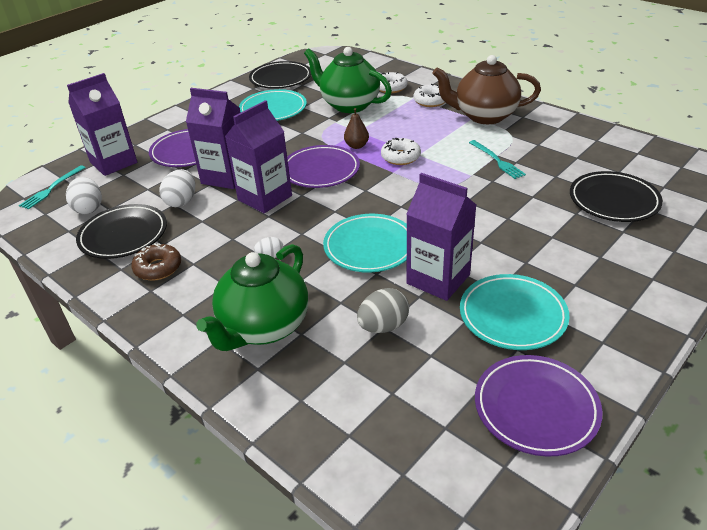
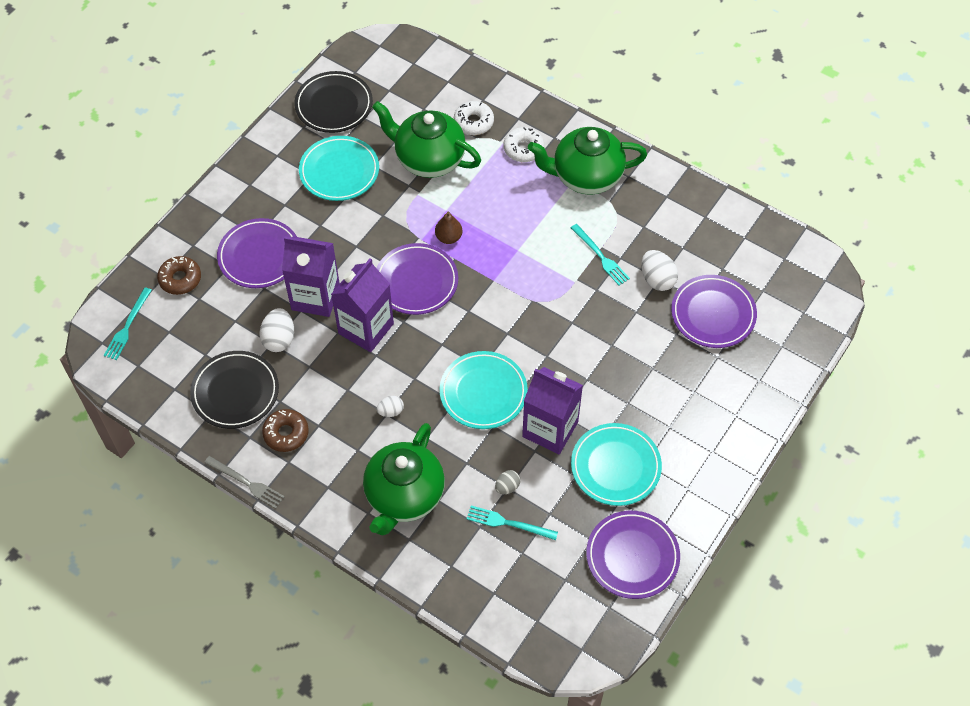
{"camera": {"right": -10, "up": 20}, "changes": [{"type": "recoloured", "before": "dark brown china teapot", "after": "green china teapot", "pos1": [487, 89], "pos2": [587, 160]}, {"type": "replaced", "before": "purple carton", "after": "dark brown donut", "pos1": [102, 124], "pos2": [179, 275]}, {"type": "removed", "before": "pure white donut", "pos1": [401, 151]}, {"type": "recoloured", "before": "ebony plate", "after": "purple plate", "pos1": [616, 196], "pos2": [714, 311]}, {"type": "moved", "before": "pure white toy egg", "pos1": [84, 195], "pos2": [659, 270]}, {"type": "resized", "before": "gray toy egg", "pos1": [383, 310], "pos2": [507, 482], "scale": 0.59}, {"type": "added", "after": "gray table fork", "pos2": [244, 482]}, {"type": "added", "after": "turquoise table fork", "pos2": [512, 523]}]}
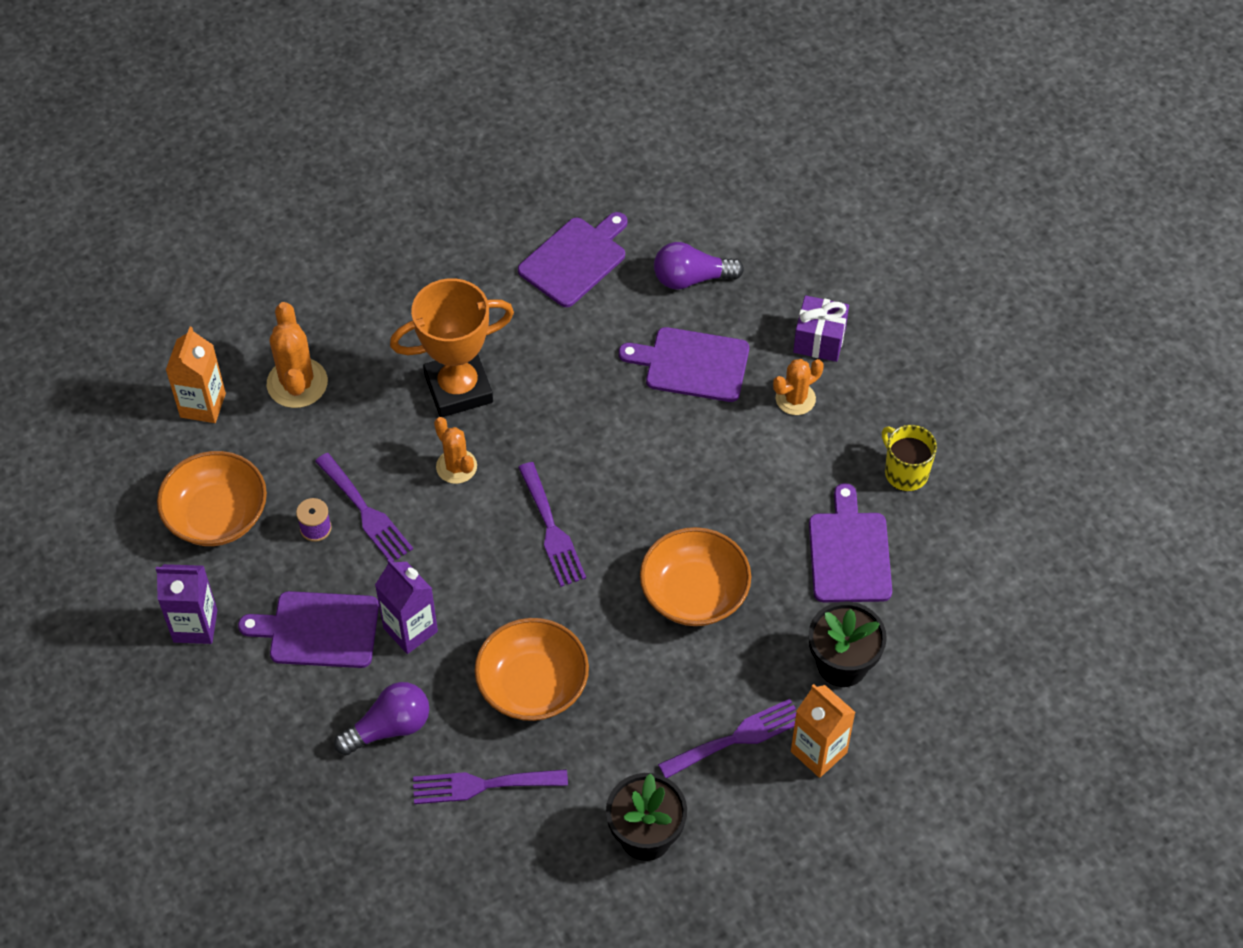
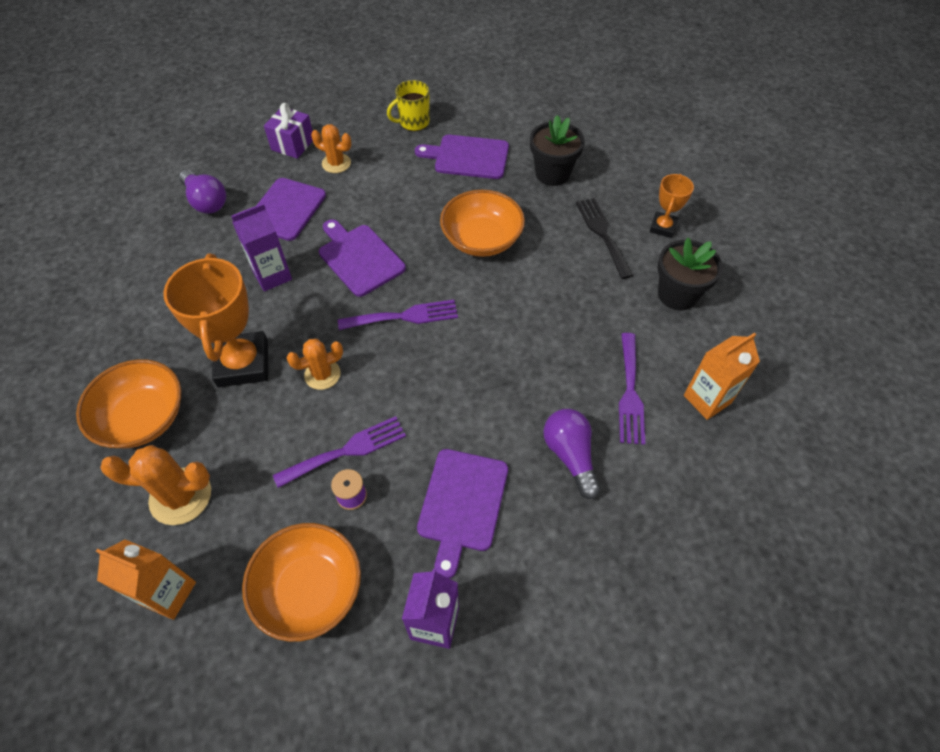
{"camera": {"right": -80, "up": 0}, "changes": [{"type": "moved", "before": "purple chopping board", "pos1": [573, 259], "pos2": [362, 258]}, {"type": "turned", "before": "purple bulb", "pos1": [699, 266], "pos2": [202, 192], "turn": -45}, {"type": "turned", "before": "bright orange cactus", "pos1": [798, 387], "pos2": [331, 148], "turn": -45}, {"type": "moved", "before": "purple carton", "pos1": [406, 606], "pos2": [261, 247]}, {"type": "moved", "before": "bright orange deep dish", "pos1": [532, 669], "pos2": [129, 403]}, {"type": "moved", "before": "bright orange carton", "pos1": [823, 731], "pos2": [722, 376]}, {"type": "recoloured", "before": "purple table fork", "after": "ebony table fork", "pos1": [727, 738], "pos2": [604, 238]}, {"type": "added", "after": "bright orange prize cup", "pos2": [672, 206]}]}
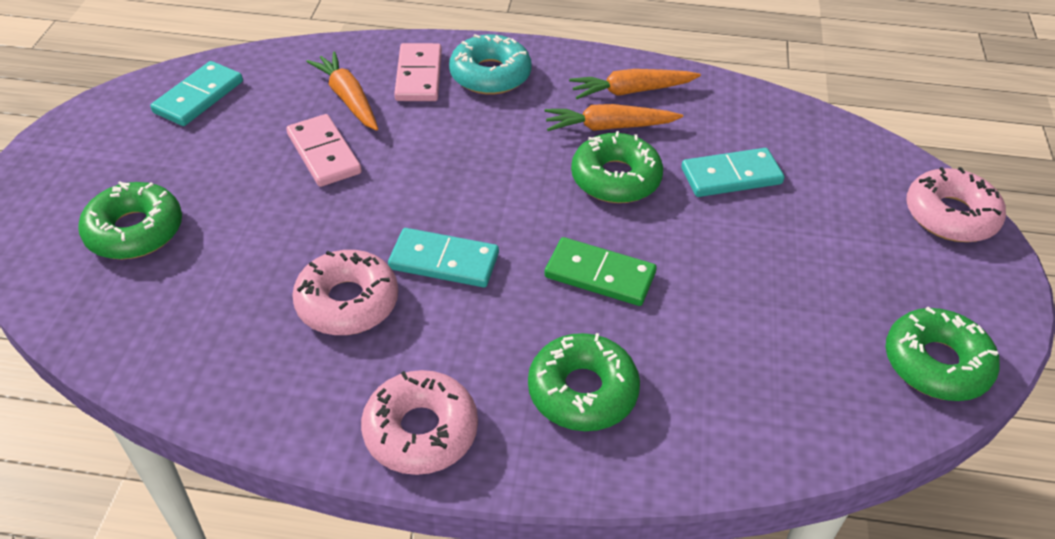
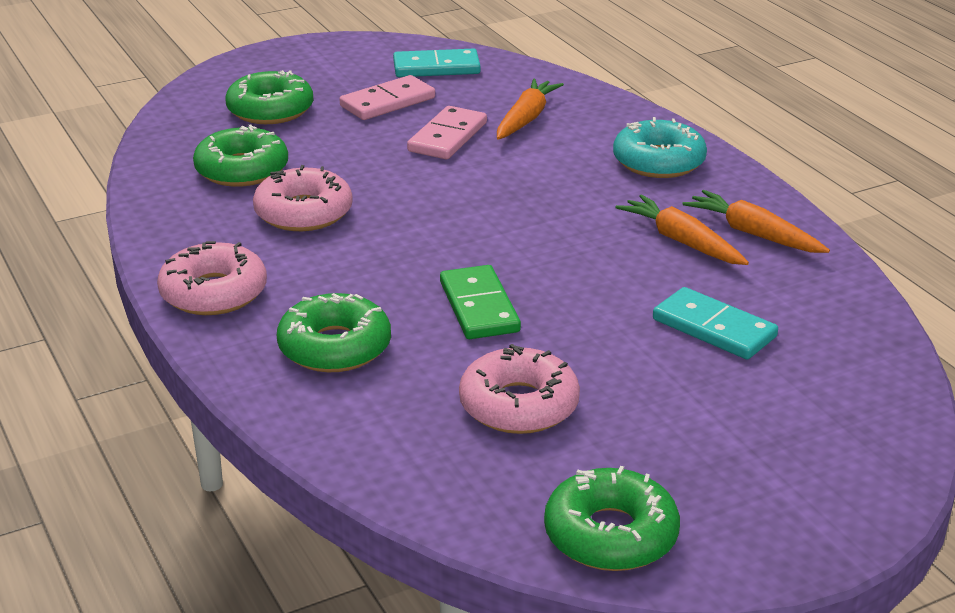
{"camera": {"right": 55, "up": -15}, "changes": [{"type": "moved", "before": "rose-pink domino piece", "pos1": [418, 72], "pos2": [387, 97]}, {"type": "moved", "before": "green donut", "pos1": [617, 167], "pos2": [240, 156]}, {"type": "moved", "before": "rose-pink donut", "pos1": [956, 204], "pos2": [519, 389]}, {"type": "removed", "before": "turquoise domino piece", "pos1": [443, 257]}]}
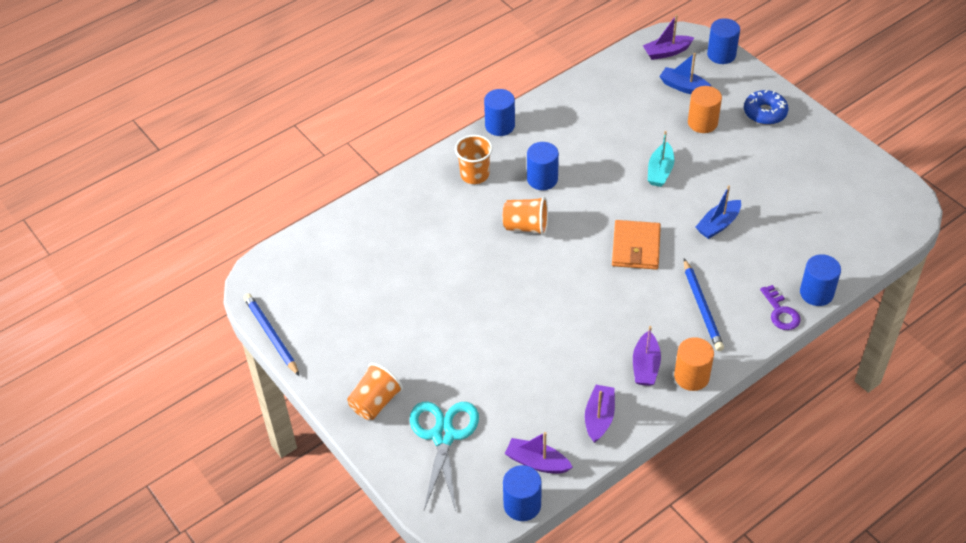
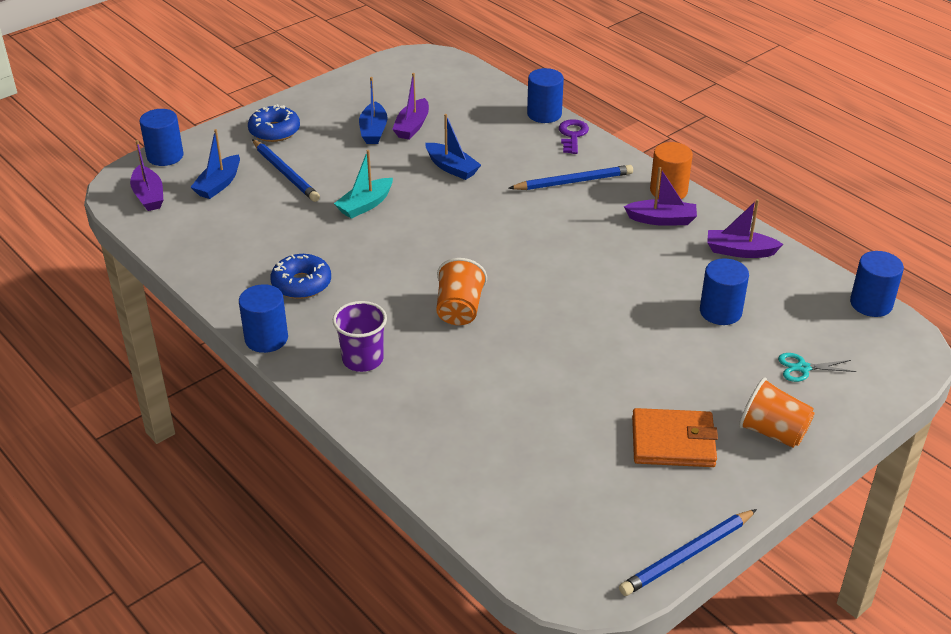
{"camera": {"right": -95, "up": -10}, "changes": [{"type": "replaced", "before": "bright orange solid cylinder", "after": "blue lead pencil", "pos1": [705, 109], "pos2": [286, 170]}, {"type": "turned", "before": "turquoise boat", "pos1": [661, 159], "pos2": [363, 184], "turn": 120}, {"type": "recoloured", "before": "bright orange cup", "after": "purple cup", "pos1": [474, 159], "pos2": [360, 336]}, {"type": "moved", "before": "blue solid cylinder", "pos1": [543, 166], "pos2": [724, 291]}, {"type": "moved", "before": "bright orange card wallet", "pos1": [636, 245], "pos2": [675, 437]}, {"type": "turned", "before": "purple latchkey", "pos1": [780, 307], "pos2": [574, 136], "turn": -60}, {"type": "resized", "before": "turquoise shears", "pos1": [444, 456], "pos2": [817, 367], "scale": 0.48}, {"type": "moved", "before": "purple boat", "pos1": [539, 453], "pos2": [410, 106]}, {"type": "added", "after": "blue boat", "pos2": [373, 110]}, {"type": "added", "after": "blue donut", "pos2": [300, 276]}]}
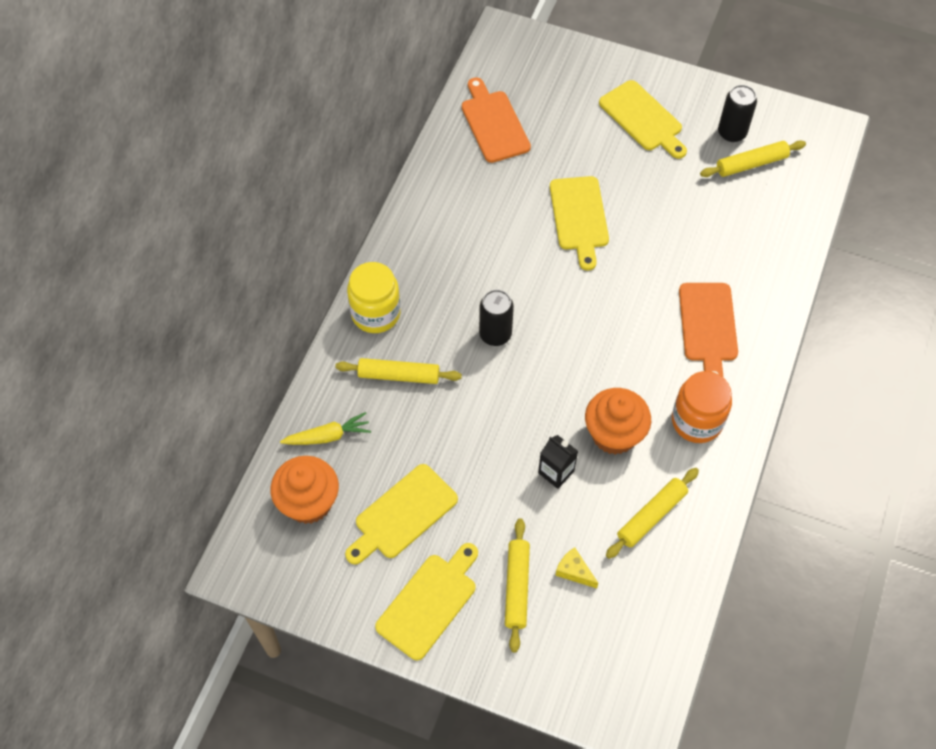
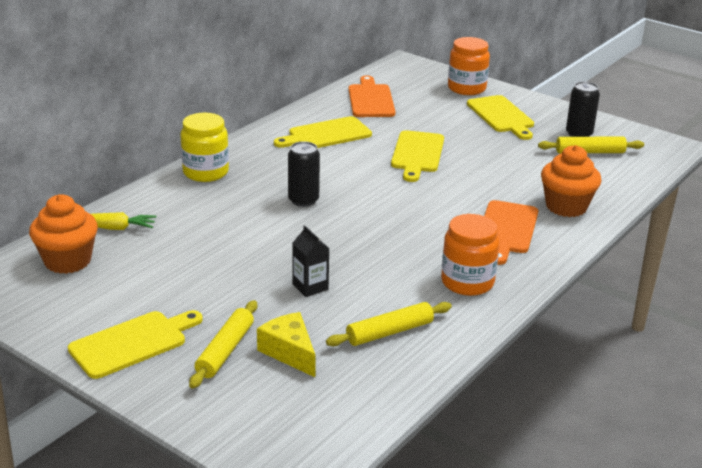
{"camera": {"right": 15, "up": -30}, "changes": [{"type": "removed", "before": "bright yellow pastry roller", "pos1": [398, 371]}, {"type": "moved", "before": "bright orange fairy cake", "pos1": [618, 421], "pos2": [571, 181]}, {"type": "moved", "before": "bright yellow chopping board", "pos1": [401, 514], "pos2": [323, 132]}, {"type": "resized", "before": "bright yellow cheese wedge", "pos1": [576, 568], "pos2": [286, 344], "scale": 1.55}, {"type": "added", "after": "bright orange jar", "pos2": [469, 66]}]}
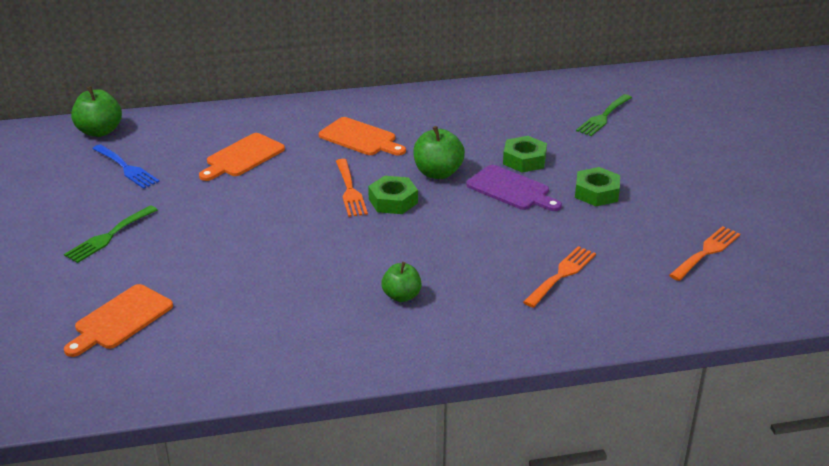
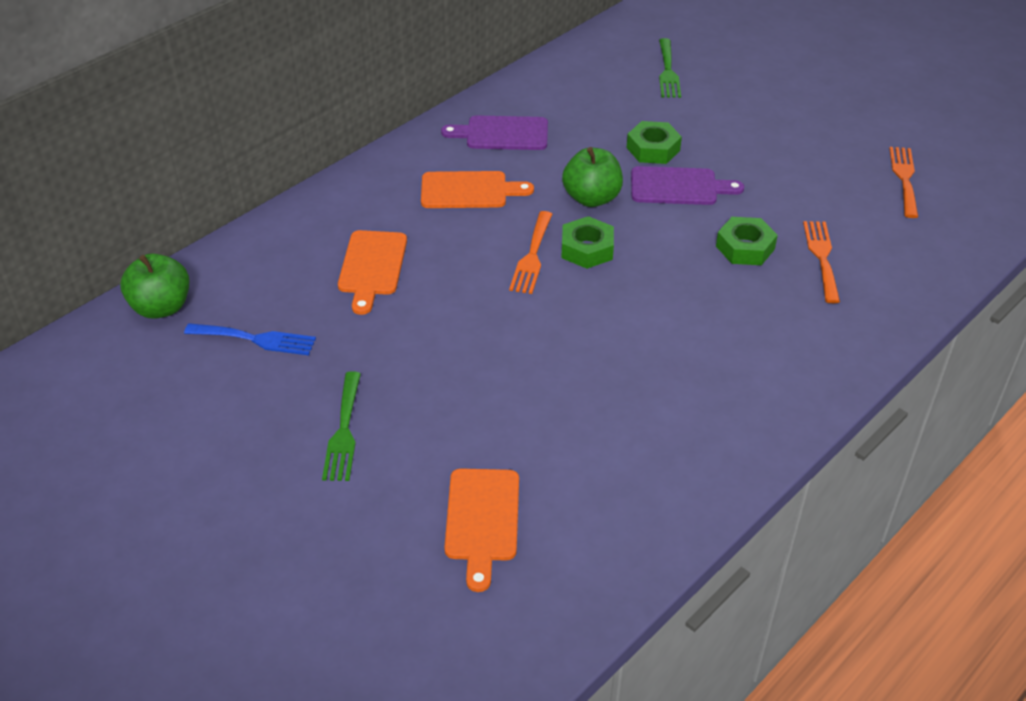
{"camera": {"right": -35, "up": 10}, "changes": [{"type": "turned", "before": "bright orange table fork", "pos1": [352, 188], "pos2": [530, 252], "turn": 60}, {"type": "moved", "before": "green hexagon nut", "pos1": [597, 186], "pos2": [747, 241]}, {"type": "removed", "before": "green toy apple", "pos1": [401, 282]}, {"type": "added", "after": "purple chopping board", "pos2": [494, 132]}]}
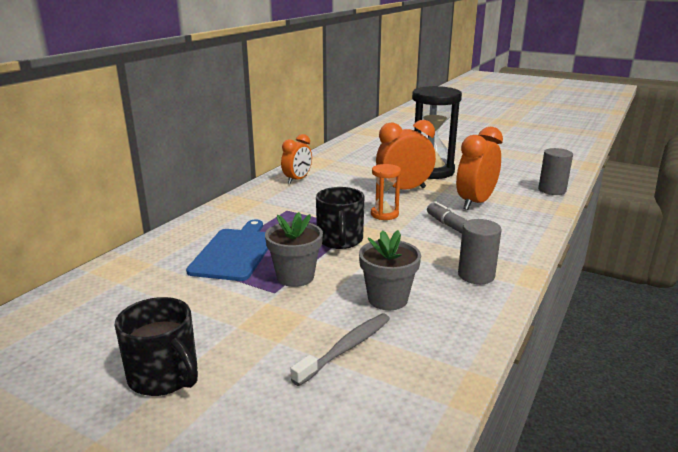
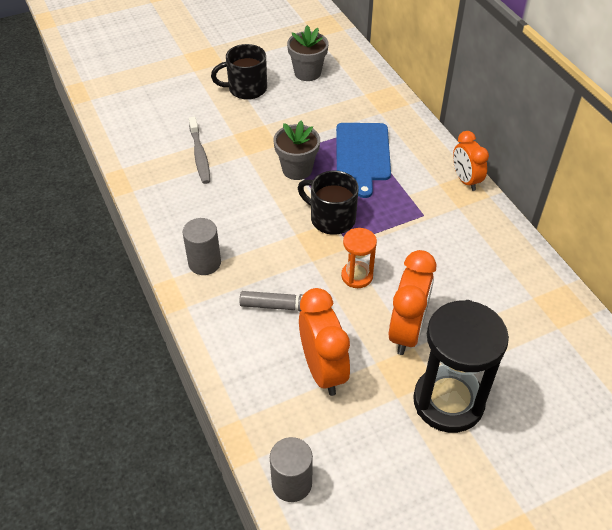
{"camera": {"right": 125, "up": 25}, "changes": [{"type": "moved", "before": "bright orange alarm clock", "pos1": [296, 159], "pos2": [471, 161]}, {"type": "turned", "before": "blue chopping board", "pos1": [227, 250], "pos2": [363, 160], "turn": 45}, {"type": "moved", "before": "gray flower pot", "pos1": [390, 270], "pos2": [307, 53]}]}
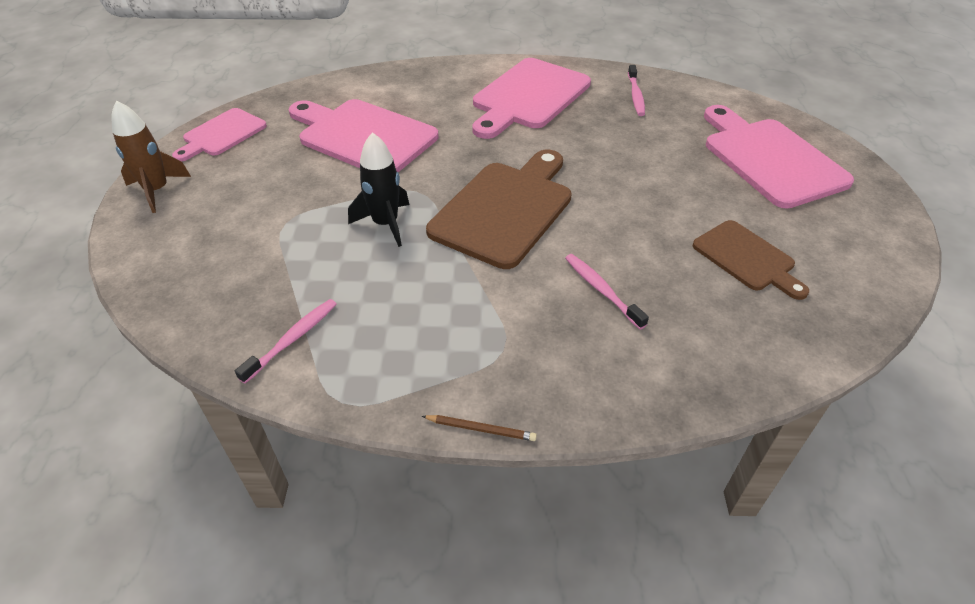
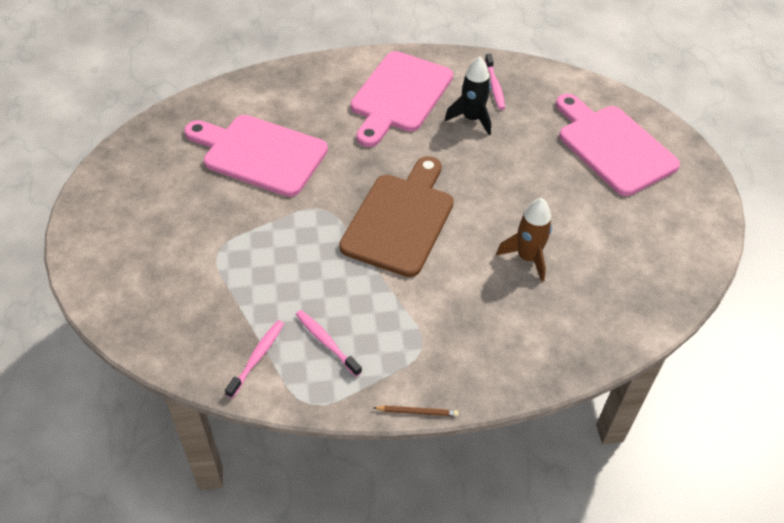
{"camera": {"right": -10, "up": 5}, "changes": [{"type": "moved", "before": "dark brown spaceship", "pos1": [151, 156], "pos2": [524, 240]}, {"type": "removed", "before": "rose-pink chopping board", "pos1": [219, 134]}, {"type": "moved", "before": "ebony spaceship", "pos1": [379, 189], "pos2": [468, 96]}, {"type": "removed", "before": "dark brown chopping board", "pos1": [751, 260]}, {"type": "moved", "before": "rose-pink tooth brush", "pos1": [607, 291], "pos2": [329, 343]}]}
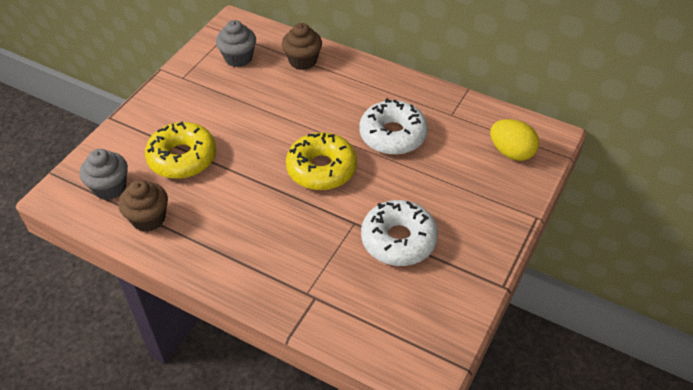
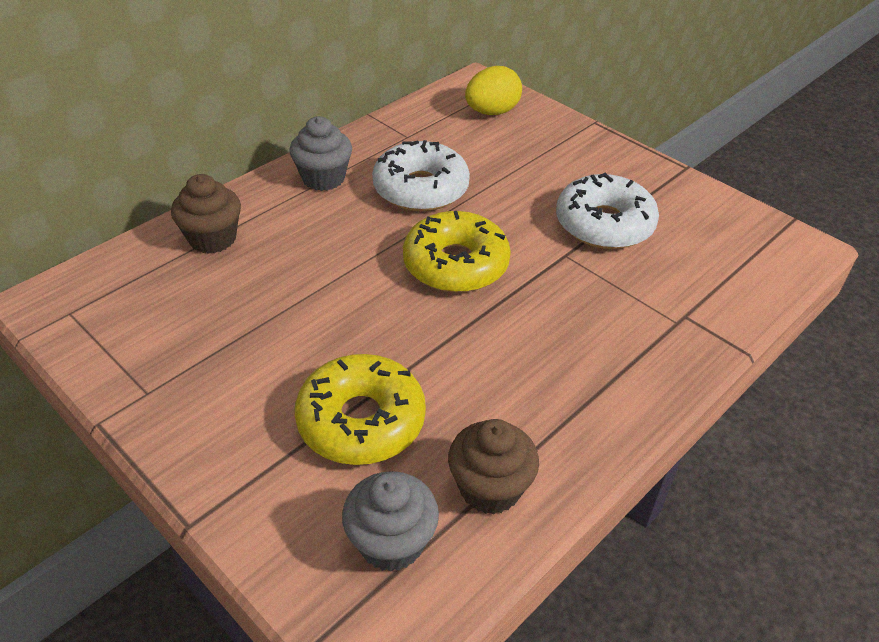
{"camera": {"right": -75, "up": -5}, "changes": [{"type": "moved", "before": "gray fairy cake", "pos1": [236, 43], "pos2": [320, 153]}]}
